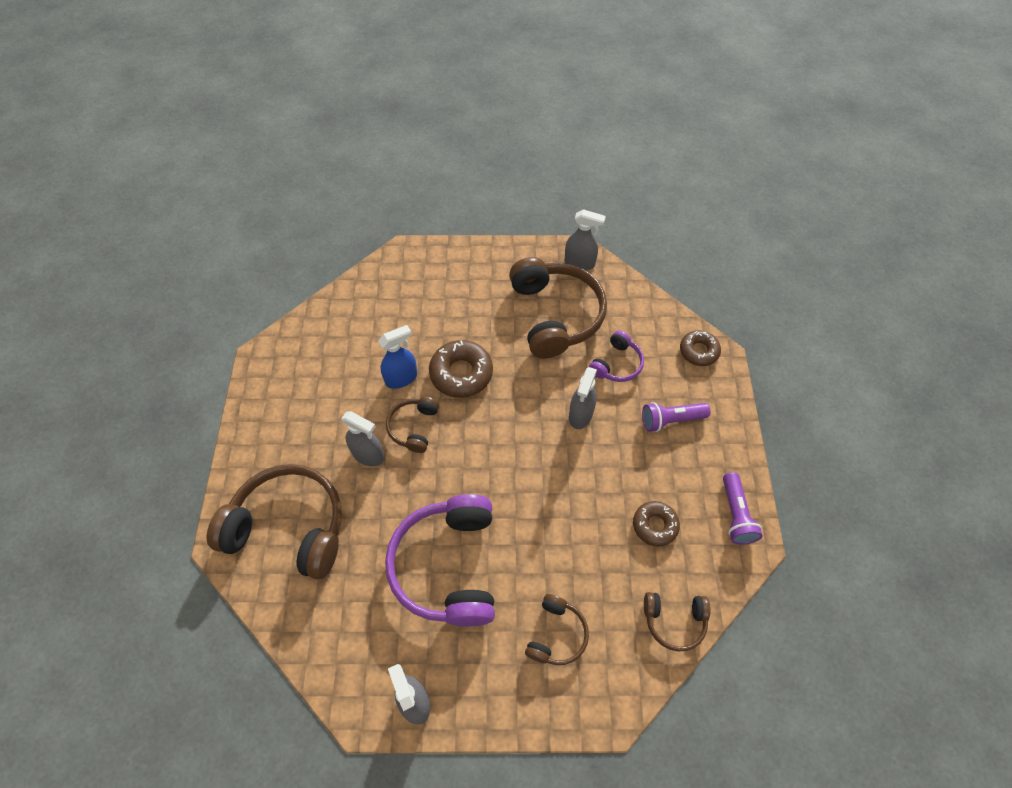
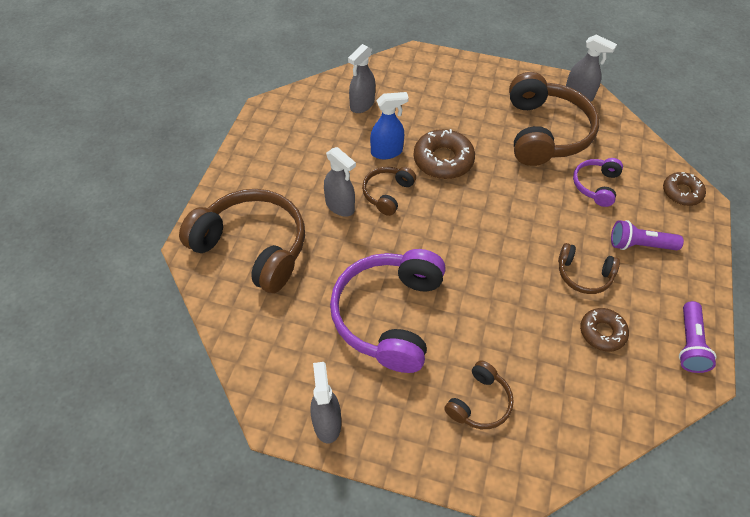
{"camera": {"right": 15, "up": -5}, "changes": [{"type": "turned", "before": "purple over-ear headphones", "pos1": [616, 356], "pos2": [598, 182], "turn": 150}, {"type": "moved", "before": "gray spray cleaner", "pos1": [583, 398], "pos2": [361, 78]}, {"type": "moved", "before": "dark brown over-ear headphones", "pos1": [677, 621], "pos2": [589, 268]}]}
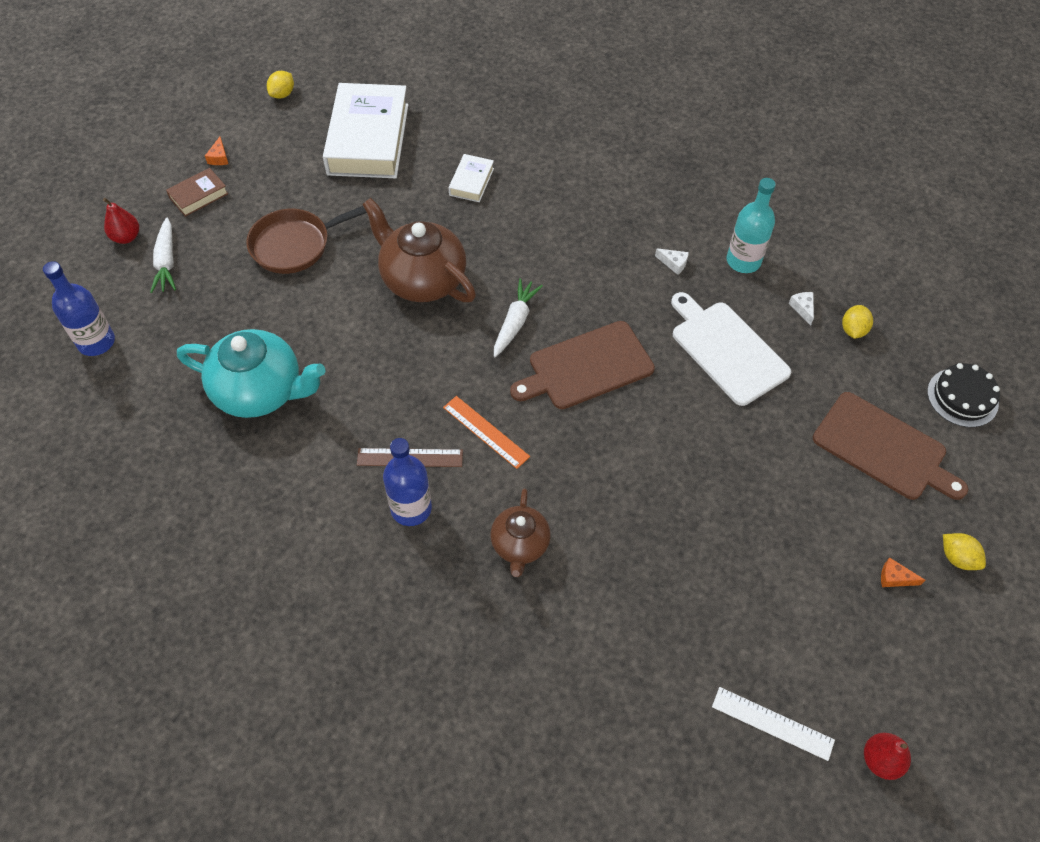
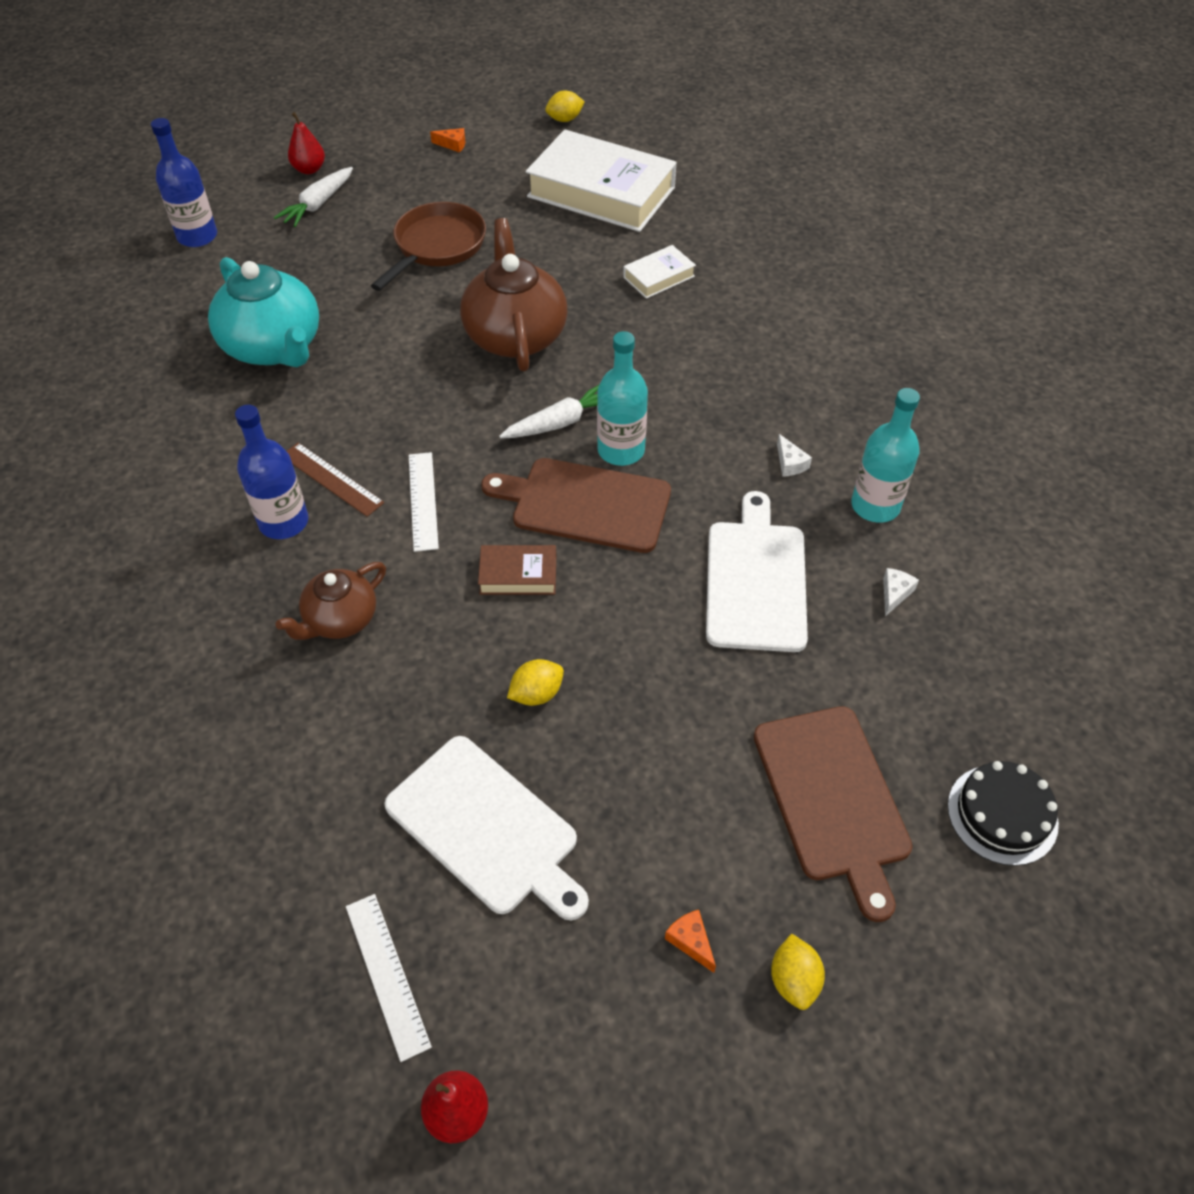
{"camera": {"right": 40, "up": -5}, "changes": [{"type": "turned", "before": "pure white hardback", "pos1": [365, 130], "pos2": [601, 180], "turn": 75}, {"type": "turned", "before": "bright orange cheese wedge", "pos1": [216, 151], "pos2": [447, 140], "turn": -120}, {"type": "moved", "before": "dark brown hardback", "pos1": [197, 192], "pos2": [517, 570]}, {"type": "turned", "before": "dark brown pan", "pos1": [306, 240], "pos2": [428, 246], "turn": 105}, {"type": "moved", "before": "bright yellow citrus fruit", "pos1": [857, 322], "pos2": [535, 682]}, {"type": "recoloured", "before": "bright orange ruler", "after": "pure white ruler", "pos1": [486, 432], "pos2": [424, 502]}, {"type": "added", "after": "turquoise bottle", "pos2": [622, 398]}, {"type": "added", "after": "pure white chopping board", "pos2": [487, 828]}]}
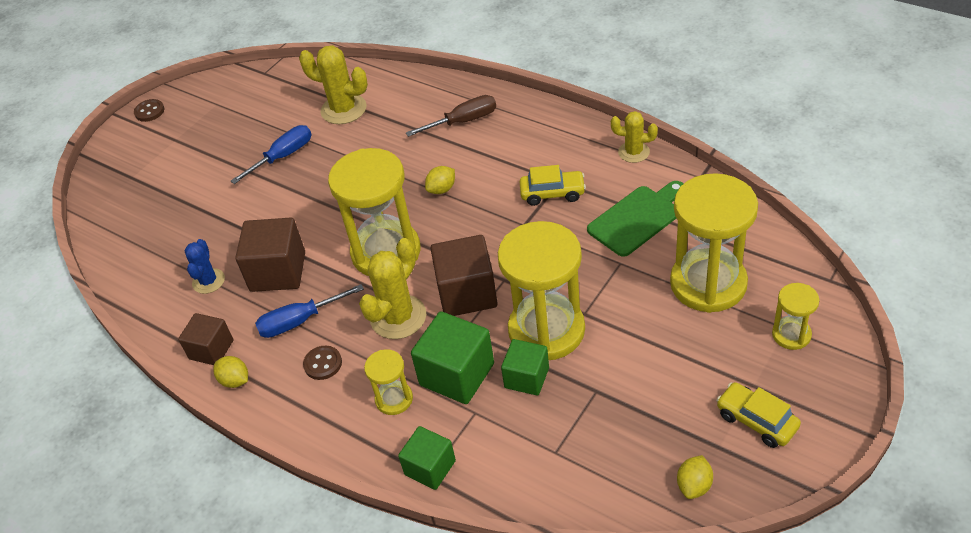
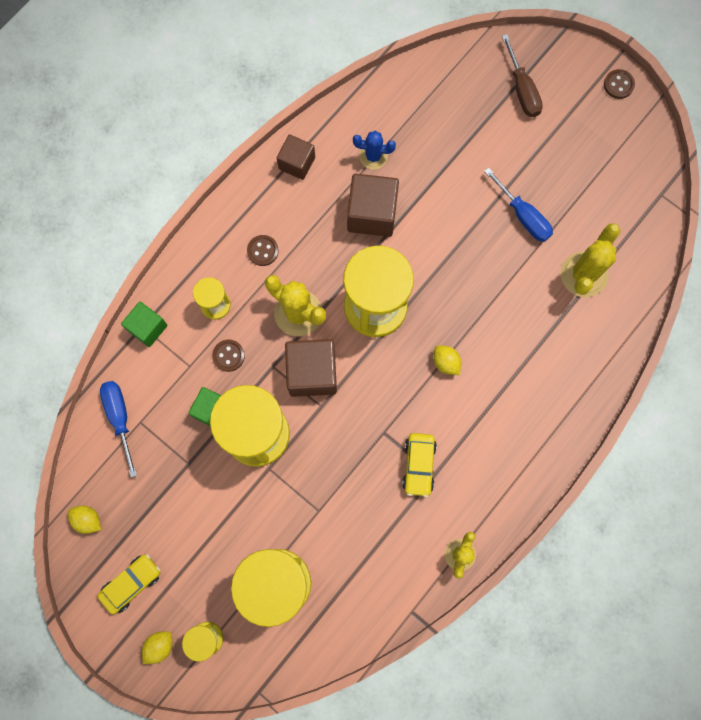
{"camera": {"right": 90, "up": 30}, "changes": [{"type": "moved", "before": "dark brown hand screwdriver", "pos1": [451, 116], "pos2": [522, 75]}, {"type": "removed", "before": "green chopping board", "pos1": [635, 219]}, {"type": "moved", "before": "blue hand screwdriver", "pos1": [309, 311], "pos2": [118, 429]}, {"type": "replaced", "before": "green solid cube", "after": "dark brown shirt button", "pos1": [452, 358], "pos2": [228, 356]}, {"type": "moved", "before": "bright yellow citrus fruit", "pos1": [230, 372], "pos2": [157, 647]}]}
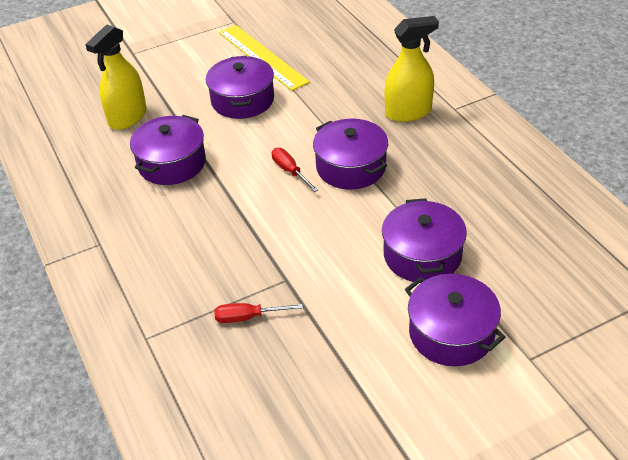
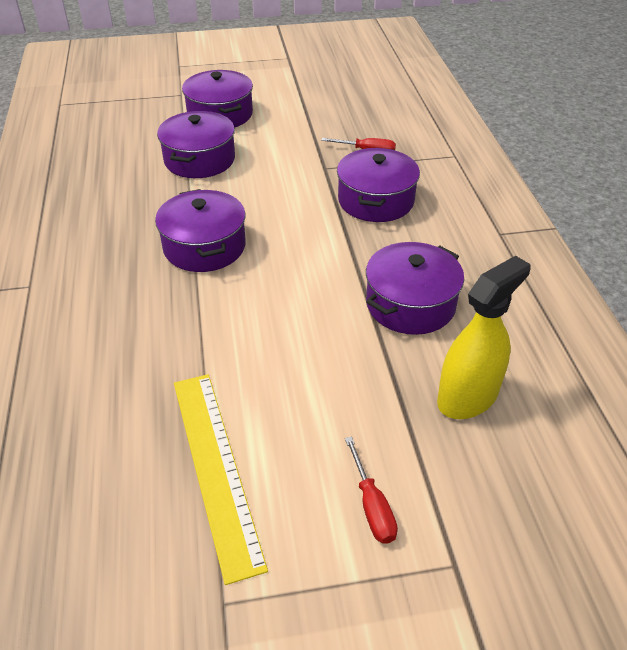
{"camera": {"right": -165, "up": 0}, "changes": [{"type": "removed", "before": "bright yellow spray cleaner", "pos1": [412, 69]}, {"type": "moved", "before": "purple stockpot", "pos1": [240, 87], "pos2": [378, 185]}, {"type": "moved", "before": "crimson hand screwdriver", "pos1": [294, 170], "pos2": [371, 490]}]}
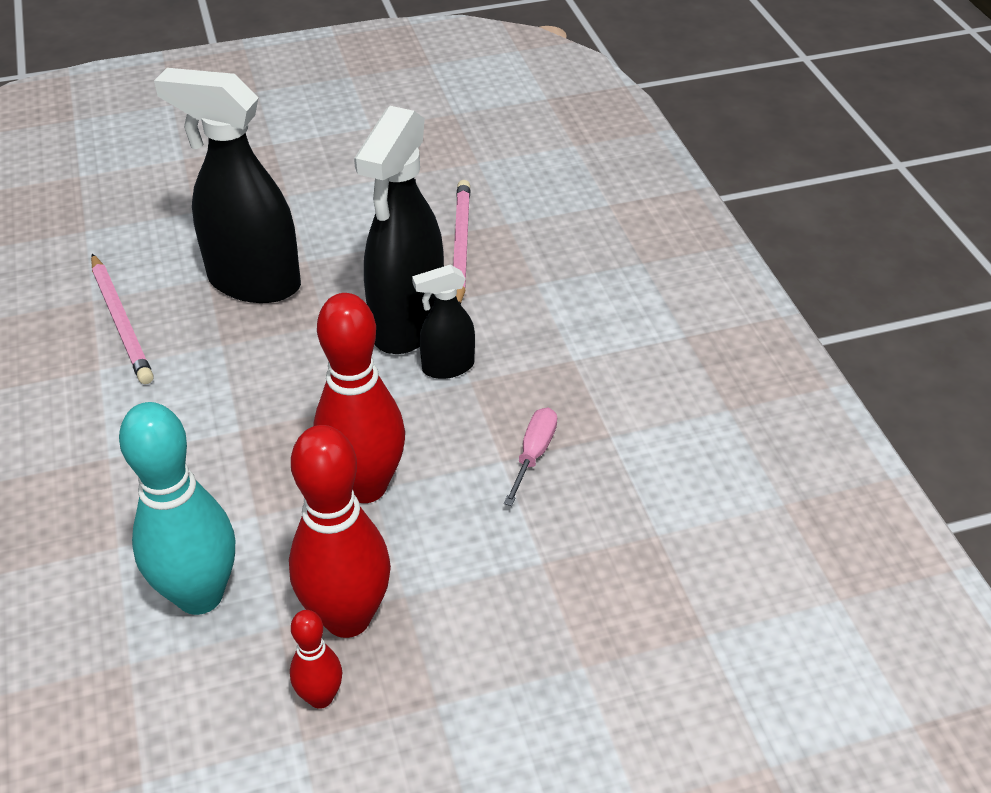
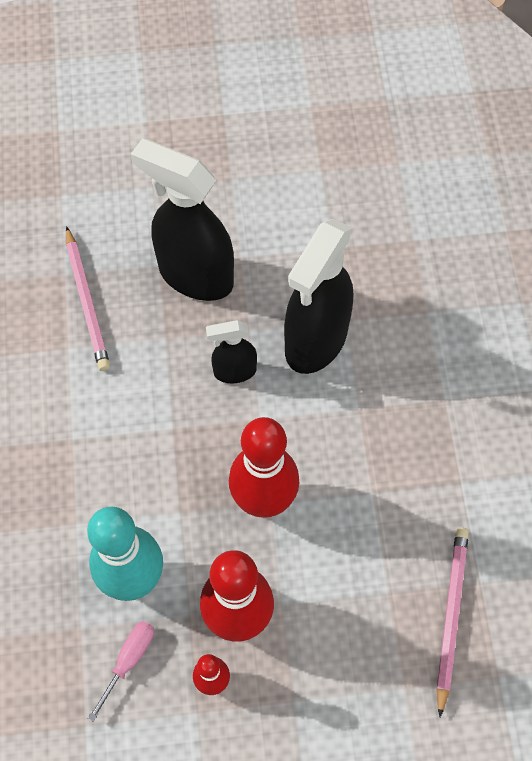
{"camera": {"right": 10, "up": 20}, "changes": [{"type": "moved", "before": "rose-pink lead pencil", "pos1": [461, 242], "pos2": [452, 622]}, {"type": "moved", "before": "ebony spray cleaner", "pos1": [443, 322], "pos2": [231, 352]}, {"type": "moved", "before": "rose-pink hand screwdriver", "pos1": [530, 456], "pos2": [121, 671]}]}
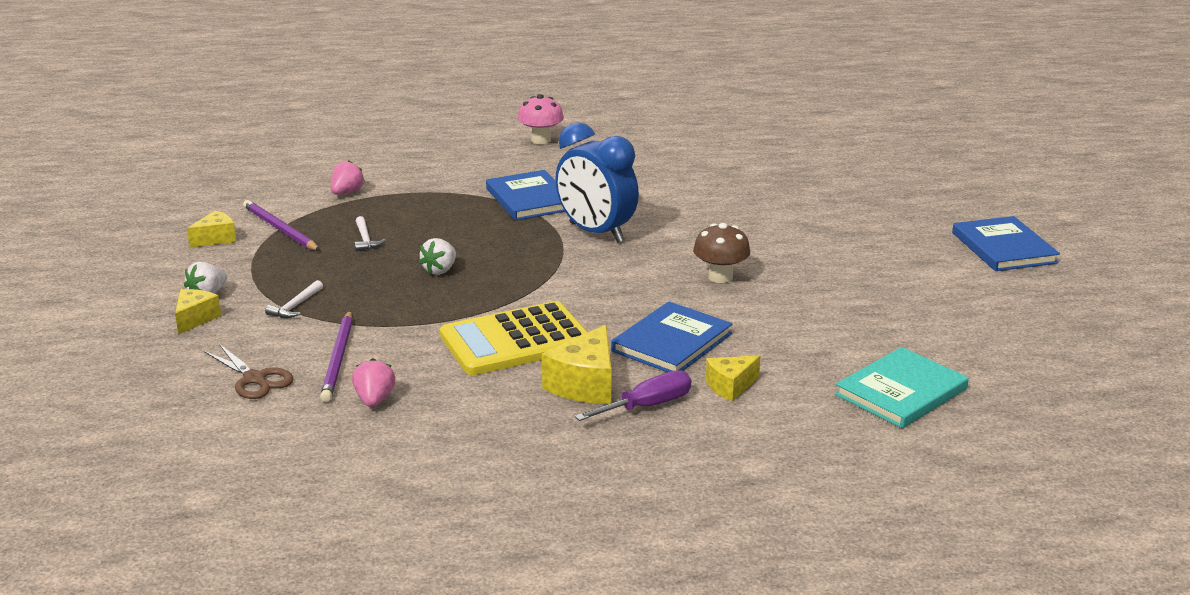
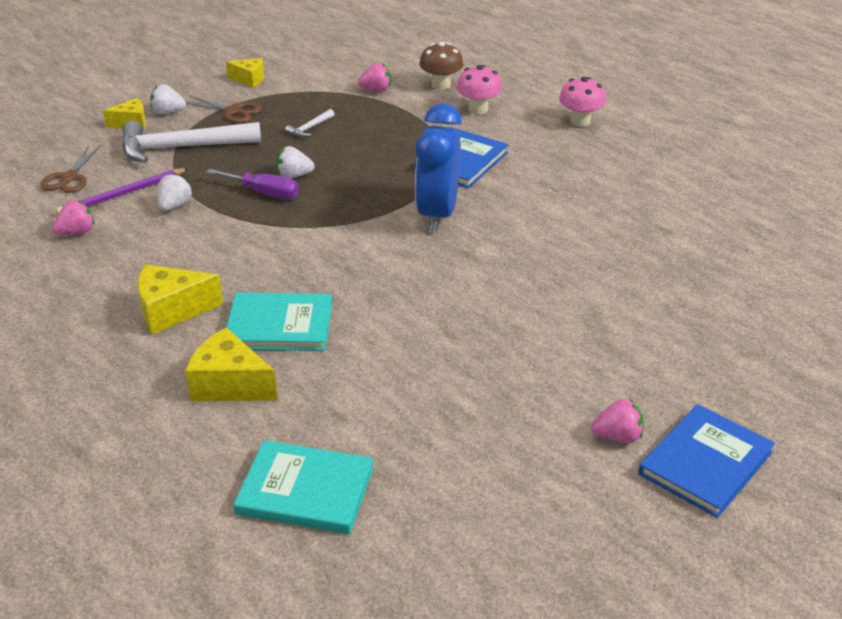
{"camera": {"right": 55, "up": 10}, "changes": [{"type": "removed", "before": "purple lead pencil", "pos1": [281, 225]}, {"type": "moved", "before": "dark brown toadstool", "pos1": [721, 253], "pos2": [441, 66]}, {"type": "resized", "before": "pure white claw hammer", "pos1": [294, 299], "pos2": [191, 142], "scale": 2.38}, {"type": "removed", "before": "bright yellow adding machine", "pos1": [514, 338]}, {"type": "recoloured", "before": "blue hardback", "after": "turquoise hardback", "pos1": [671, 337], "pos2": [279, 321]}, {"type": "resized", "before": "bright yellow cheese wedge", "pos1": [733, 379], "pos2": [231, 364], "scale": 1.59}, {"type": "moved", "before": "purple hand screwdriver", "pos1": [633, 395], "pos2": [252, 184]}, {"type": "added", "after": "rose-pink toadstool", "pos2": [479, 89]}, {"type": "added", "after": "dark brown shears", "pos2": [224, 109]}, {"type": "added", "after": "pure white strawberry", "pos2": [175, 192]}, {"type": "added", "after": "rose-pink strawberry", "pos2": [617, 421]}]}
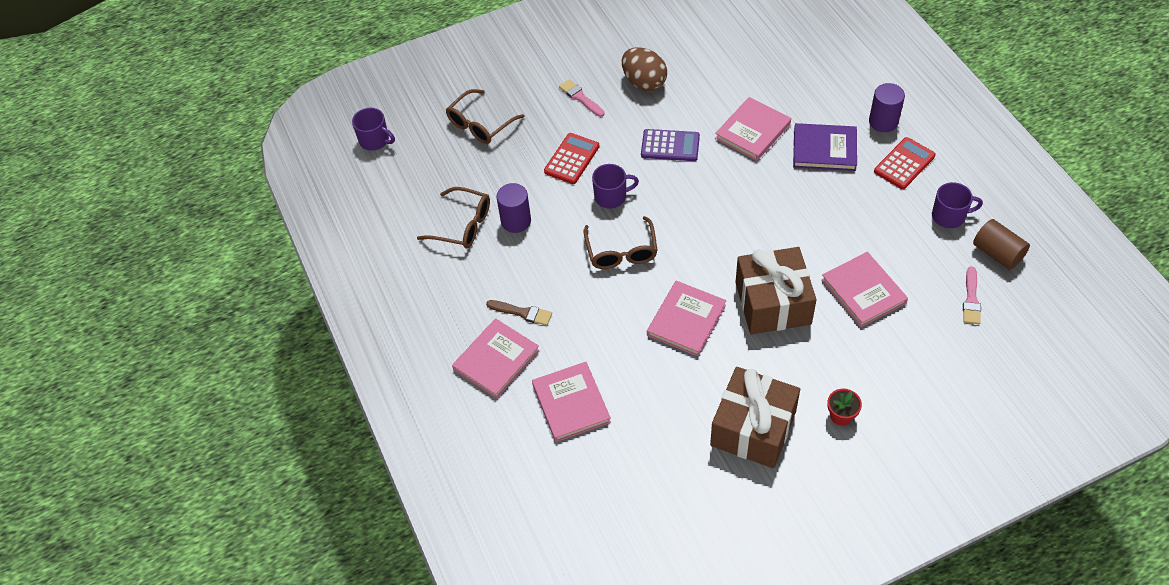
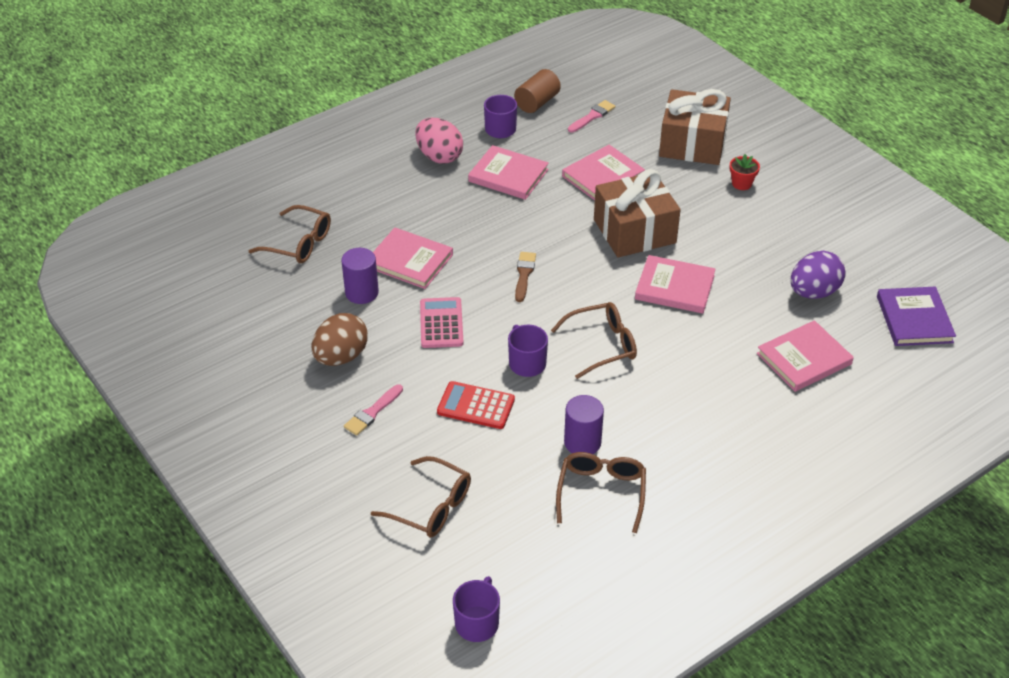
{"camera": {"right": -105, "up": -10}, "changes": [{"type": "moved", "before": "purple solid cylinder", "pos1": [887, 107], "pos2": [360, 276]}, {"type": "moved", "before": "purple hardback", "pos1": [825, 147], "pos2": [916, 316]}, {"type": "recoloured", "before": "purple adding machine", "after": "rose-pink adding machine", "pos1": [670, 145], "pos2": [442, 322]}, {"type": "replaced", "before": "crimson adding machine", "after": "rose-pink toy egg", "pos1": [905, 163], "pos2": [439, 141]}, {"type": "turned", "before": "rose-pink paintbrush", "pos1": [972, 295], "pos2": [591, 116], "turn": -45}, {"type": "moved", "before": "dark brown paintbrush", "pos1": [519, 313], "pos2": [525, 277]}, {"type": "moved", "before": "rose-pink hardback", "pos1": [496, 358], "pos2": [508, 172]}, {"type": "moved", "before": "dark brown gift", "pos1": [755, 417], "pos2": [695, 127]}, {"type": "added", "after": "dark brown glasses", "pos2": [290, 234]}, {"type": "added", "after": "purple toy egg", "pos2": [818, 275]}]}
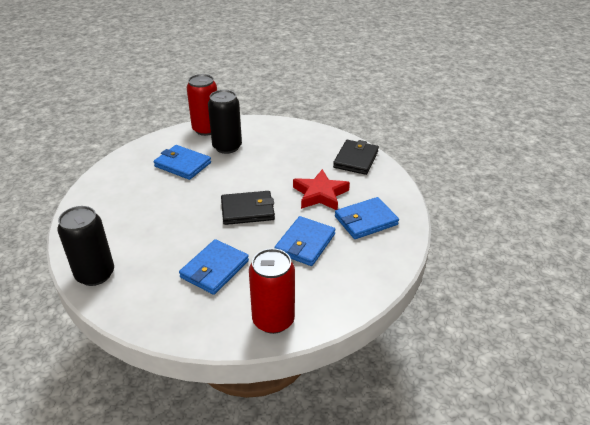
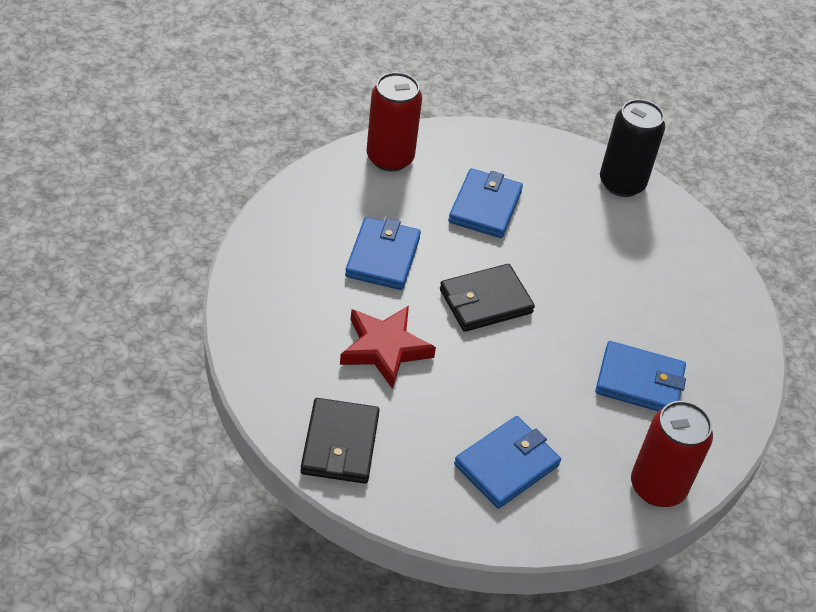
{"camera": {"right": 160, "up": 10}, "changes": [{"type": "removed", "before": "ebony tin", "pos1": [225, 122]}, {"type": "moved", "before": "blue card wallet", "pos1": [367, 218], "pos2": [507, 462]}]}
